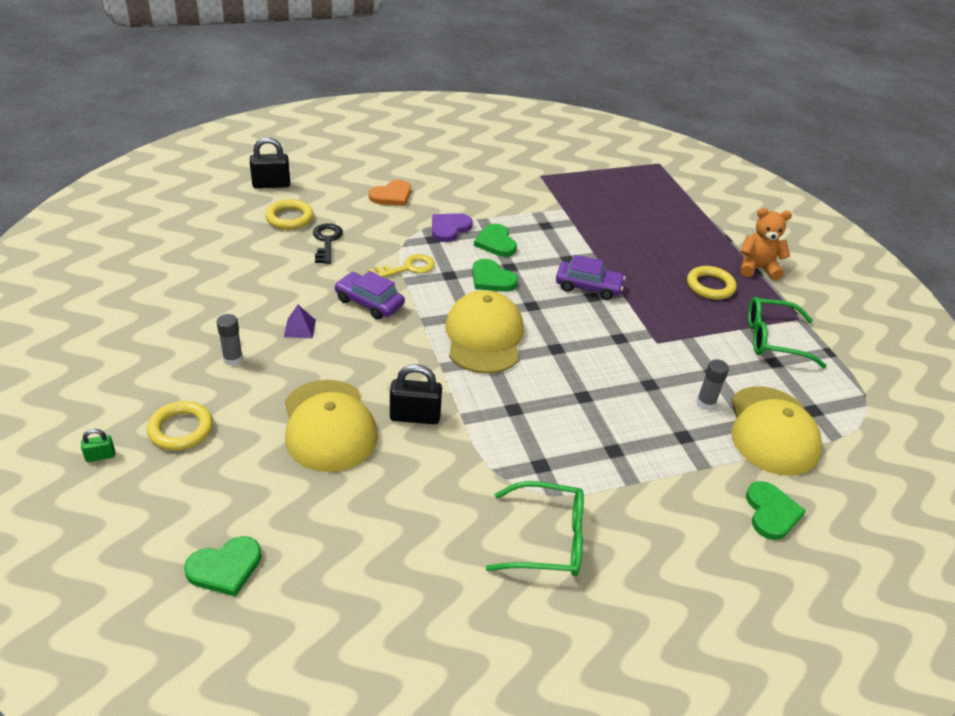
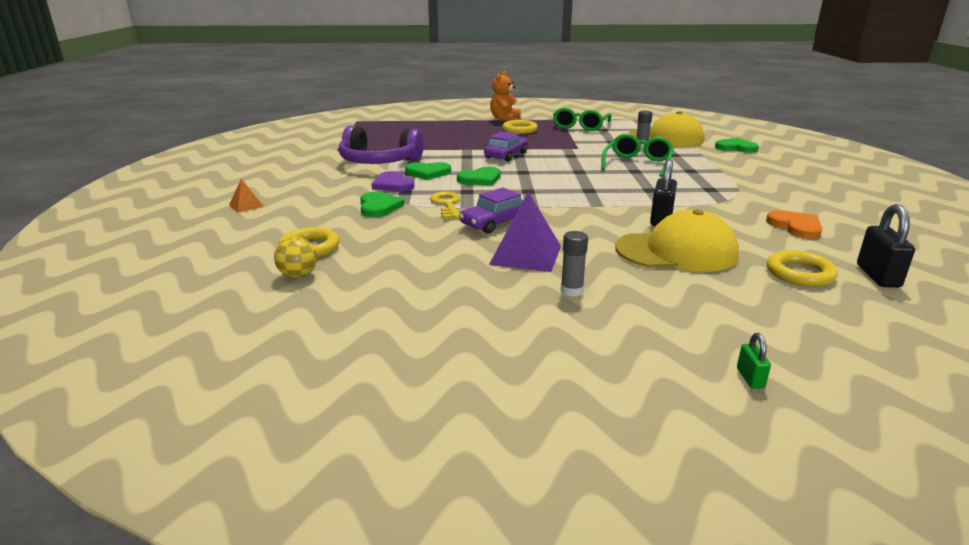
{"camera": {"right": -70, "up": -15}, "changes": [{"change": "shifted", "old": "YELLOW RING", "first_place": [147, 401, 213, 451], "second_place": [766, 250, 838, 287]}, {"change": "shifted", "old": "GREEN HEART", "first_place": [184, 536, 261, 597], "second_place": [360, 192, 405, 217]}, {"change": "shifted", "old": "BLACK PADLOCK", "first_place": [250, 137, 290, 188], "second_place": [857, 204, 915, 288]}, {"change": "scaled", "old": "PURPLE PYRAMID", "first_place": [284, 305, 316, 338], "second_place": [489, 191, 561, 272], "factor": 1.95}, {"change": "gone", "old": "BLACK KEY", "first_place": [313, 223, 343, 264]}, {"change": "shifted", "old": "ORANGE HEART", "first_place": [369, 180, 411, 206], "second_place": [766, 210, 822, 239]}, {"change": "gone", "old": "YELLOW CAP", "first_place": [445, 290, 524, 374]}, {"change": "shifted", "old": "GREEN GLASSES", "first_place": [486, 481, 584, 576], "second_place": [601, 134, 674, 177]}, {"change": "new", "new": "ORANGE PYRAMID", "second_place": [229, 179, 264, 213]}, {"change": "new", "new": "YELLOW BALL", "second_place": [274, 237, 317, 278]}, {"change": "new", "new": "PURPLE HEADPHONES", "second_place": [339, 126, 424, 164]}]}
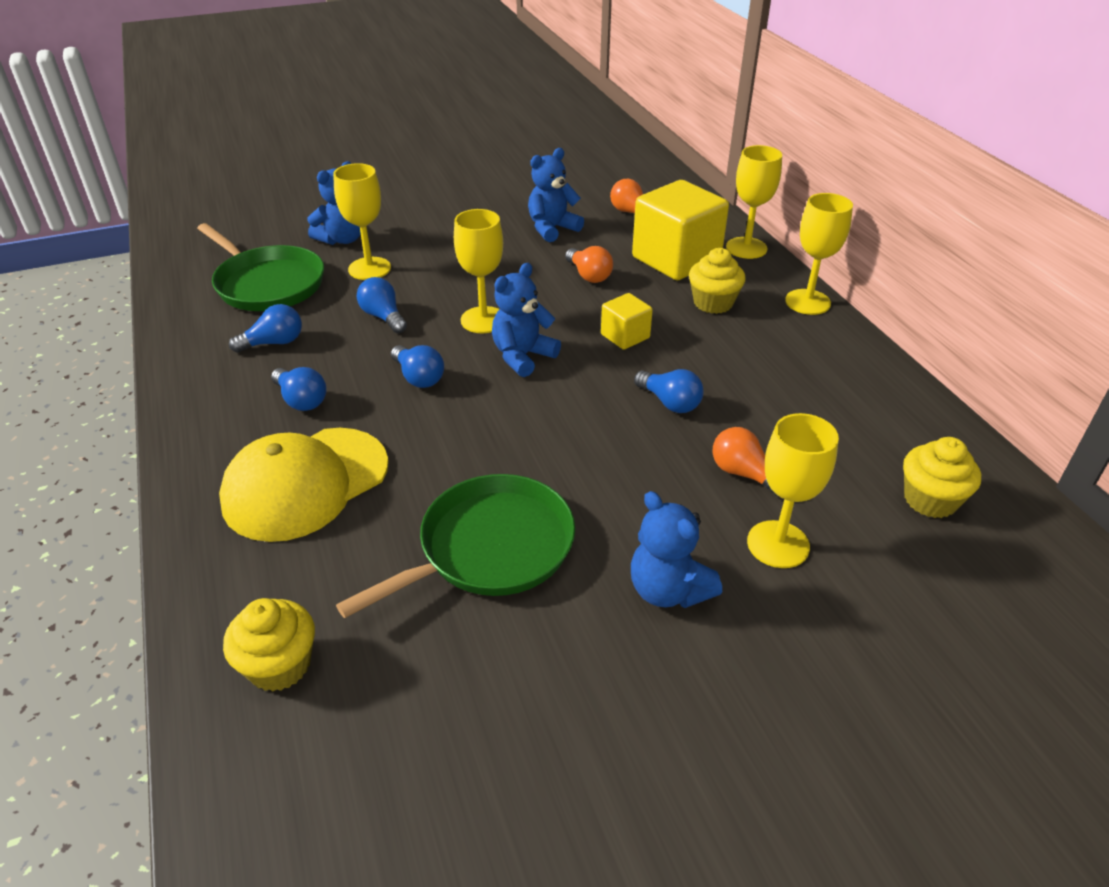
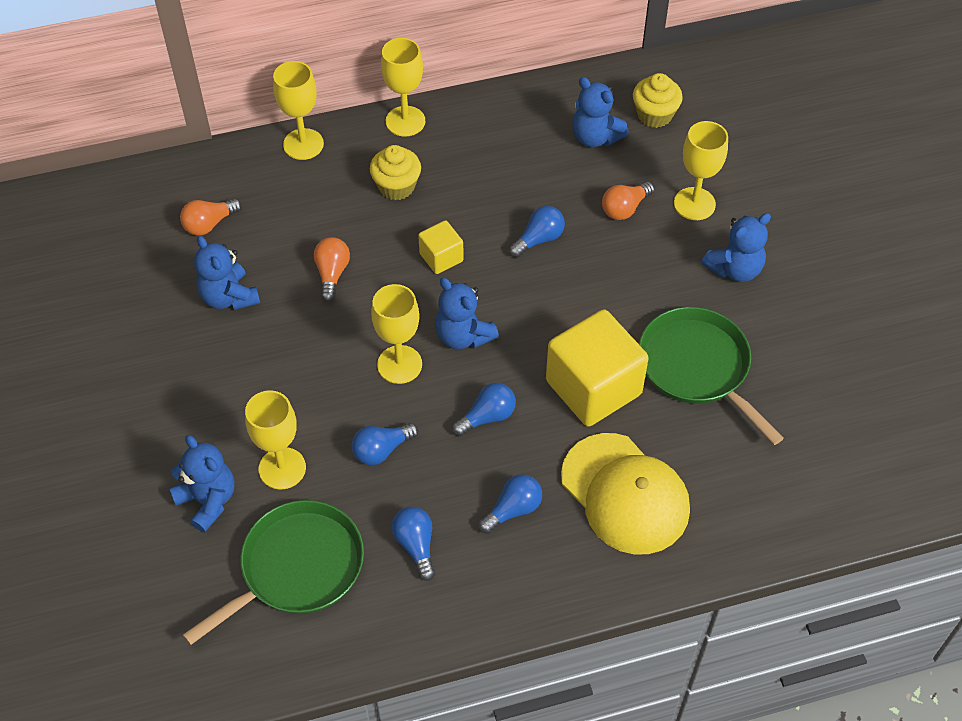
{"camera": {"right": -85, "up": 15}, "changes": [{"change": "gone", "old": "YELLOW CUPCAKE", "first_place": [223, 598, 315, 692]}, {"change": "rotated", "old": "ORANGE LIGHT BULB", "first_place": [565, 246, 613, 283], "second_place": [314, 237, 350, 302], "degrees": -60}, {"change": "shifted", "old": "YELLOW CUBE", "first_place": [632, 180, 729, 280], "second_place": [546, 309, 649, 427]}, {"change": "new", "new": "BLUE TEDDY BEAR", "second_place": [572, 77, 629, 147]}]}
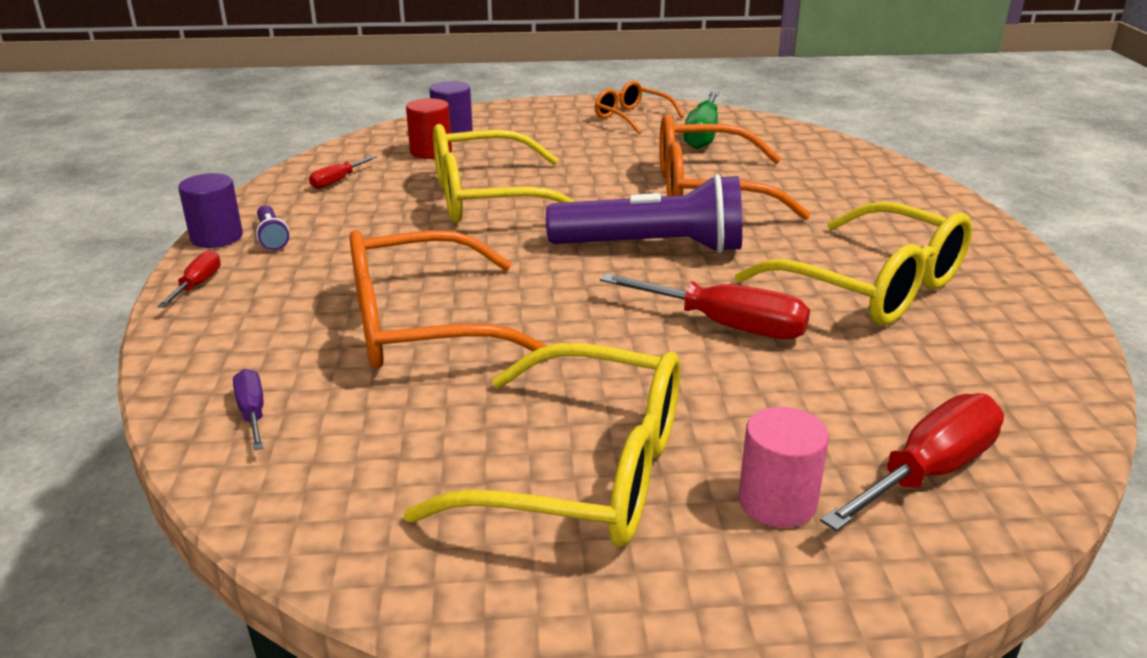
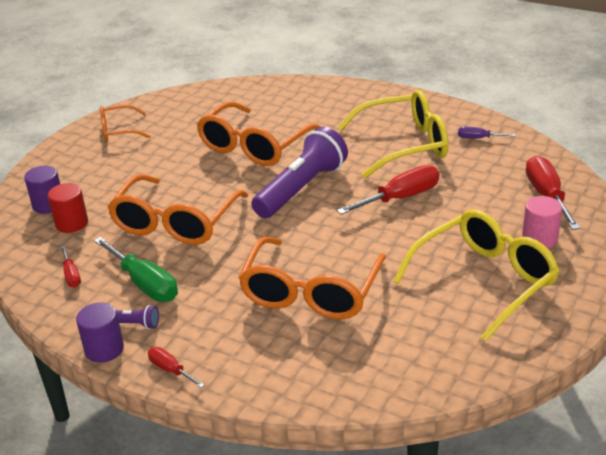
{"camera": {"right": -55, "up": 5}, "changes": [{"change": "shifted", "old": "PURPLE SCREWDRIVER", "first_place": [233, 369, 264, 450], "second_place": [458, 127, 516, 139]}, {"change": "repainted", "old": "YELLOW GLASSES", "new": "ORANGE GLASSES", "first_place": [433, 124, 575, 223], "second_place": [107, 174, 248, 245]}, {"change": "shifted", "old": "GREEN SCREWDRIVER", "first_place": [683, 91, 719, 149], "second_place": [94, 237, 178, 302]}]}
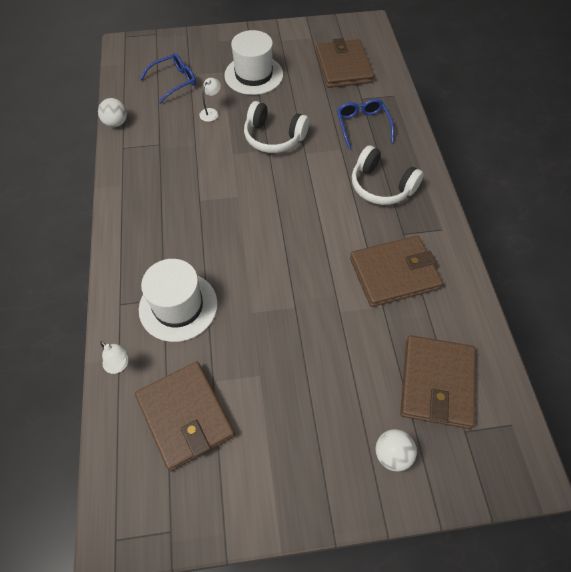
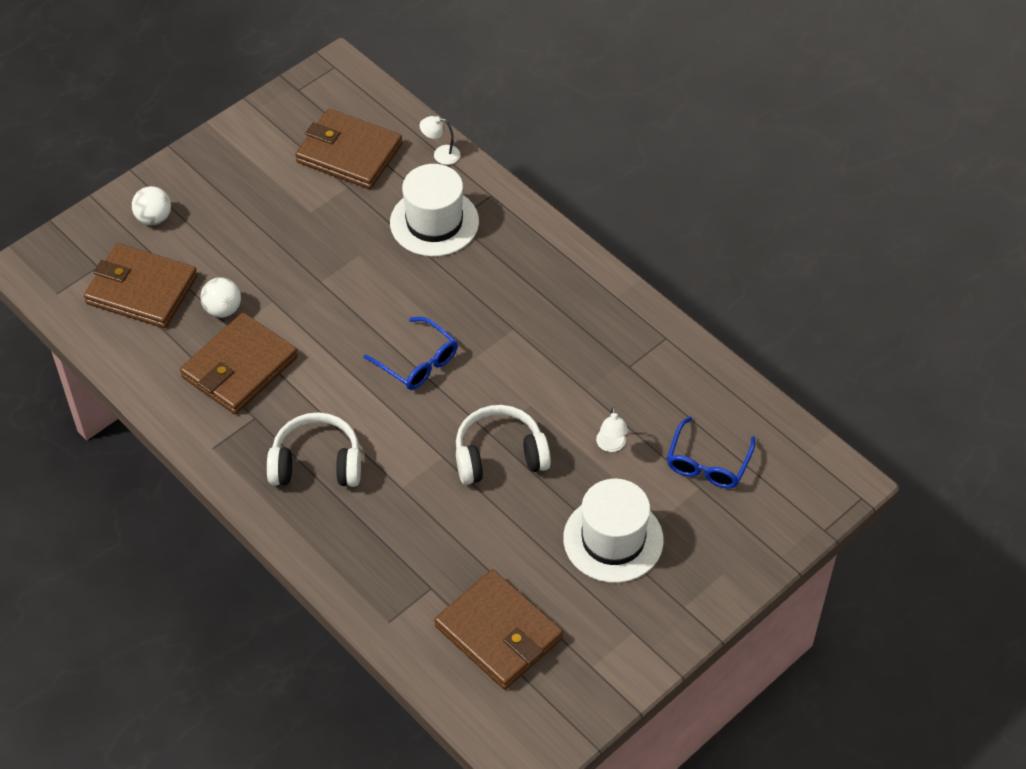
{"camera": {"right": 145, "up": -5}, "changes": [{"change": "shifted", "old": "WHITE BALL", "first_place": [98, 98, 127, 127], "second_place": [201, 277, 241, 318]}, {"change": "shifted", "old": "BLUE GLASSES", "first_place": [337, 99, 394, 149], "second_place": [363, 317, 458, 390]}, {"change": "rotated", "old": "BROWN WALLET", "first_place": [400, 335, 475, 429], "second_place": [84, 243, 198, 328], "degrees": -45}]}
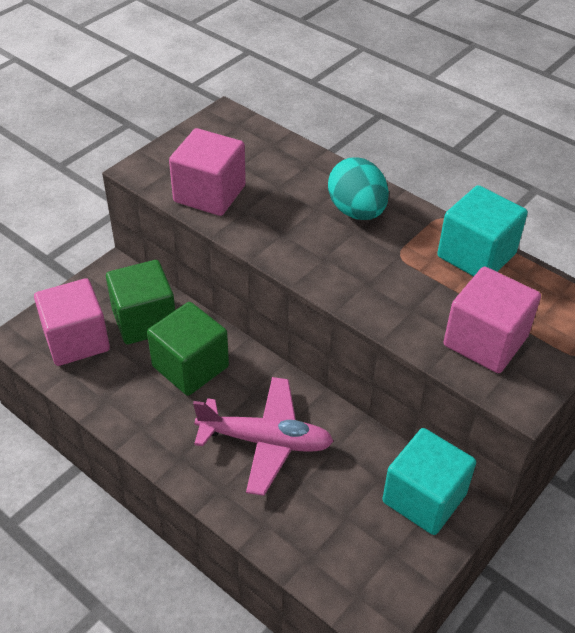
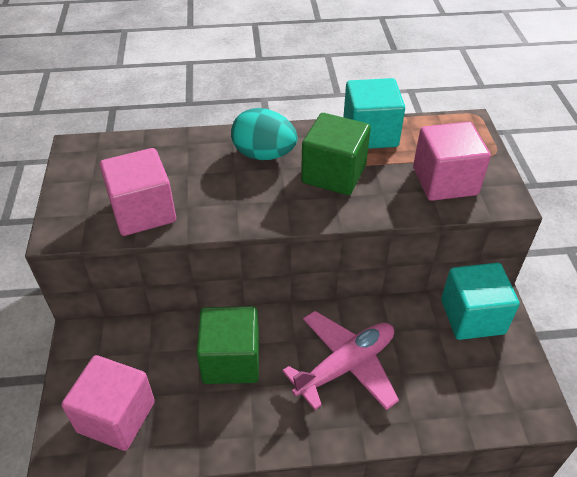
{"camera": {"right": -45, "up": 0}, "changes": [{"change": "shifted", "old": "GREEN CUBE", "first_place": [106, 260, 175, 344], "second_place": [301, 113, 371, 195]}]}
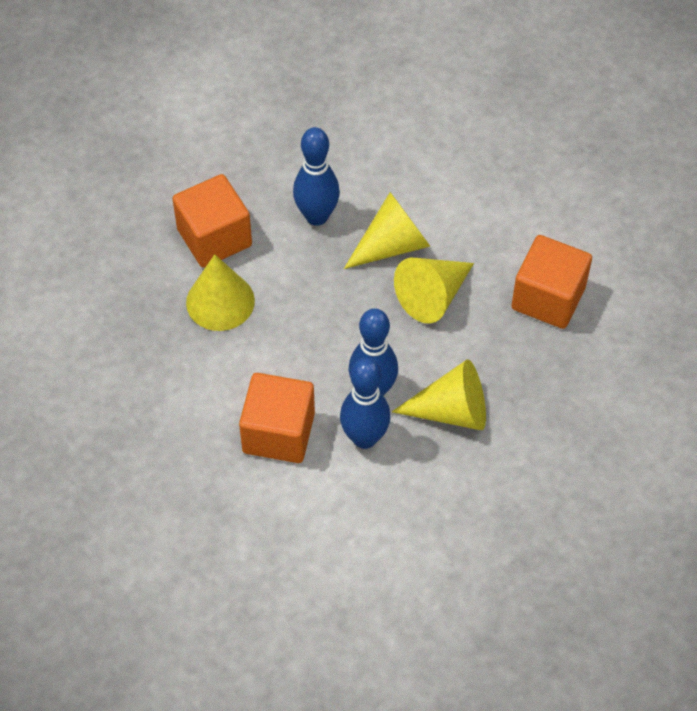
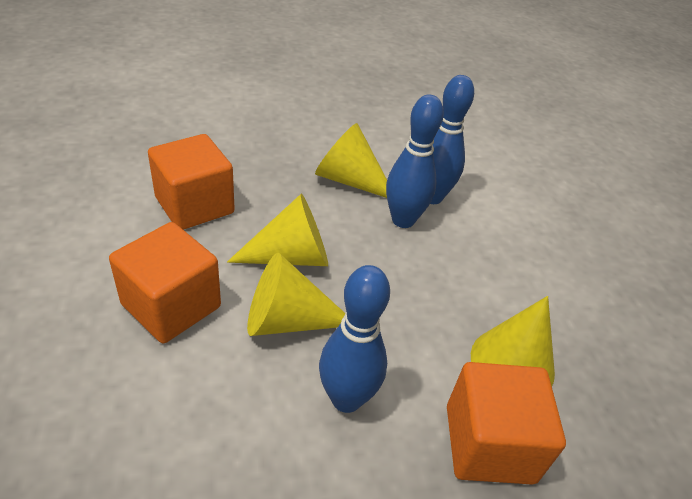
{"camera": {"right": -155, "up": -15}, "changes": [{"change": "shifted", "old": "ORANGE CUBE", "first_place": [239, 373, 315, 463], "second_place": [109, 222, 221, 344]}]}
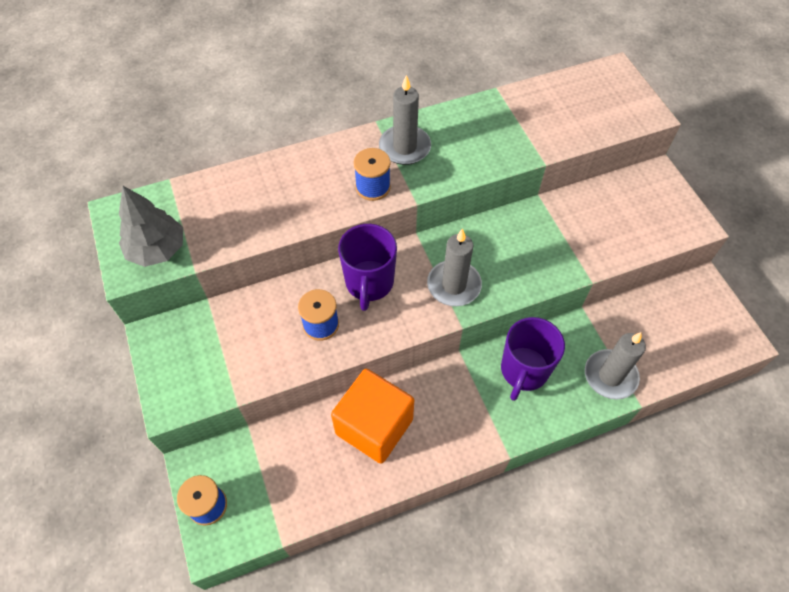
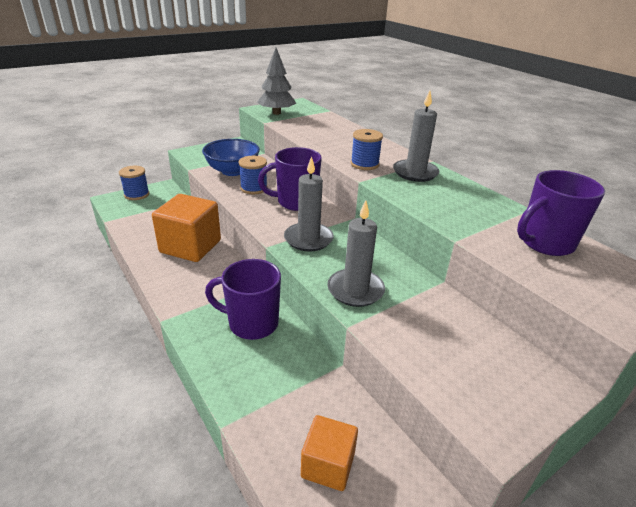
{"camera": {"right": 75, "up": -25}, "changes": [{"change": "shifted", "old": "GREY CANDLE", "first_place": [585, 332, 646, 400], "second_place": [327, 200, 385, 307]}, {"change": "new", "new": "BLUE BOWL", "second_place": [202, 139, 260, 176]}, {"change": "new", "new": "ORANGE CUBE", "second_place": [301, 415, 358, 491]}, {"change": "new", "new": "PURPLE MUG", "second_place": [517, 170, 605, 256]}]}
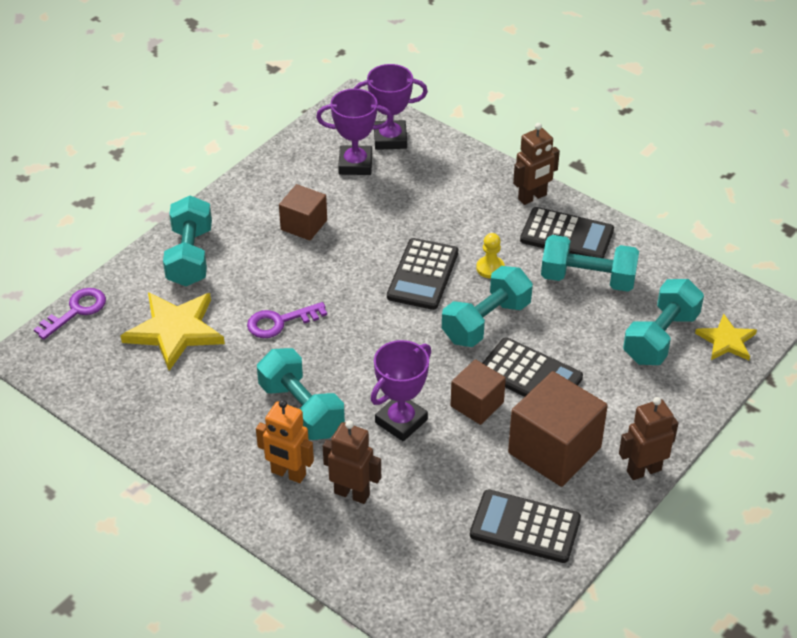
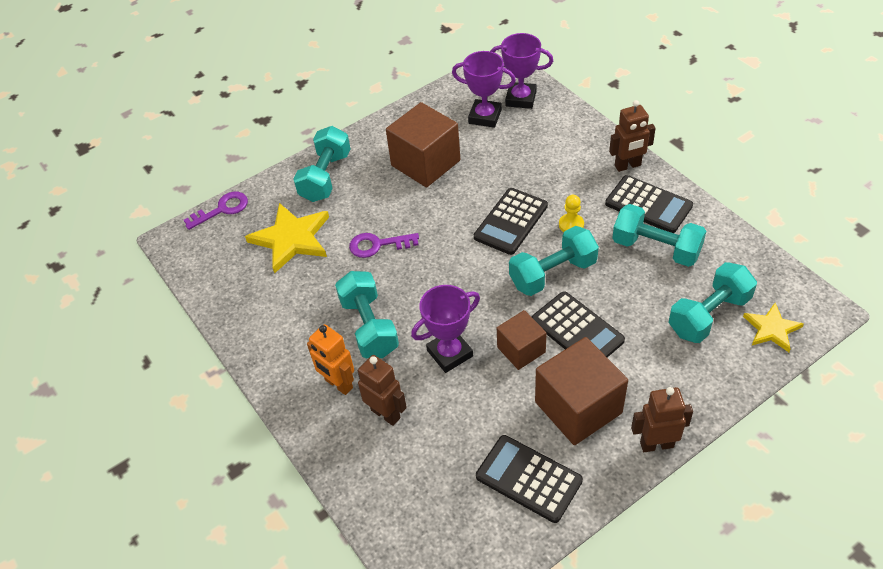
{"camera": {"right": 20, "up": 5}, "changes": [{"change": "scaled", "old": "BROWN CUBE", "first_place": [279, 184, 327, 241], "second_place": [386, 102, 460, 187], "factor": 1.7}]}
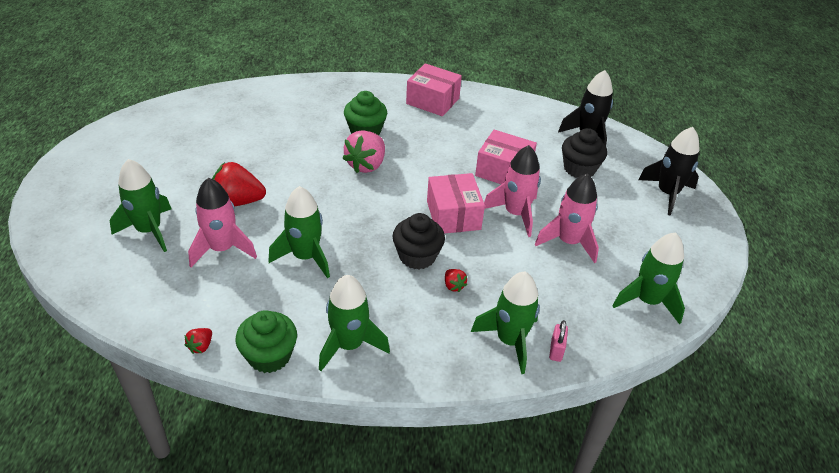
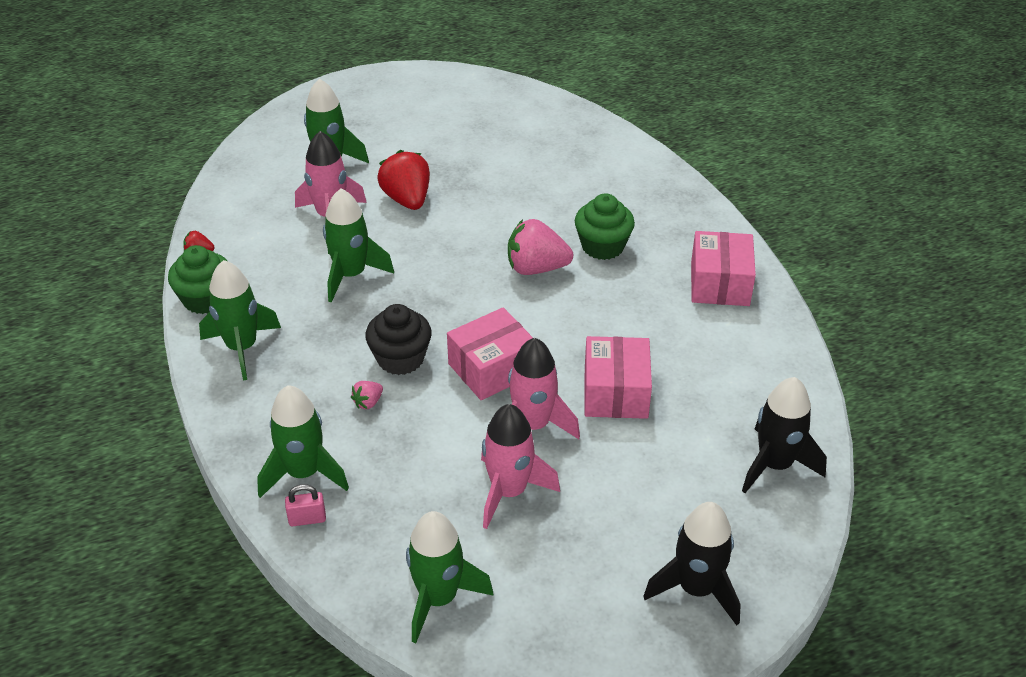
{"camera": {"right": 70, "up": 0}, "changes": [{"change": "repainted", "old": "RED STRAWBERRY", "new": "PINK STRAWBERRY", "first_place": [445, 269, 467, 292], "second_place": [351, 381, 383, 409]}, {"change": "gone", "old": "BLACK CUPCAKE", "first_place": [562, 128, 607, 178]}]}
